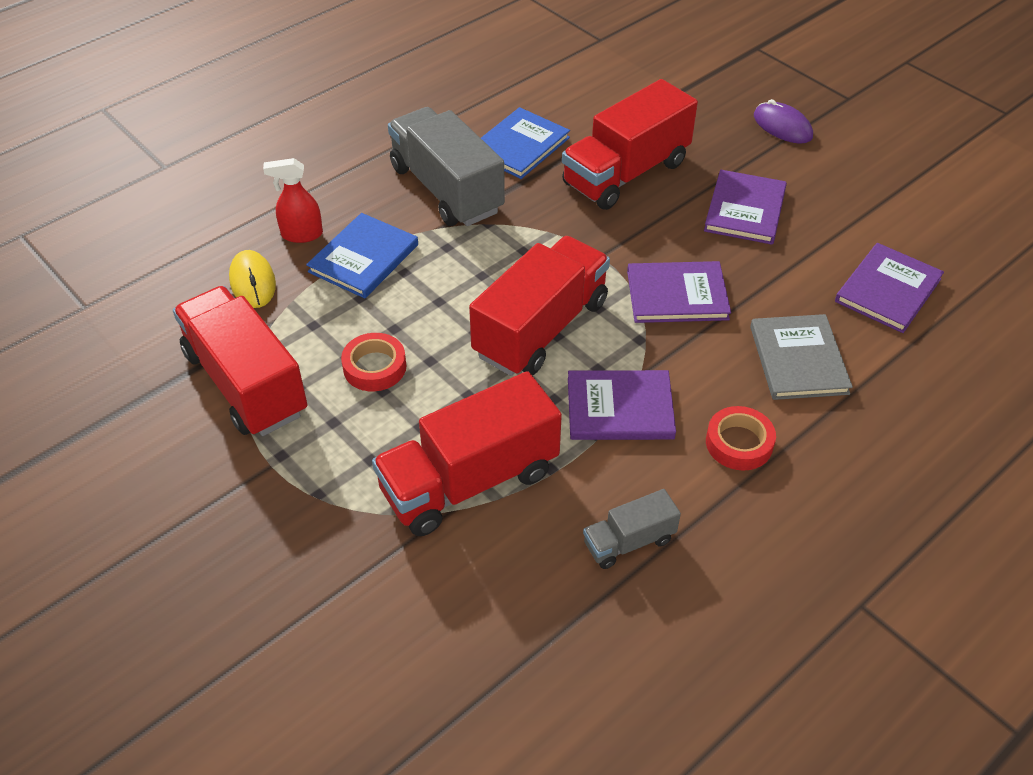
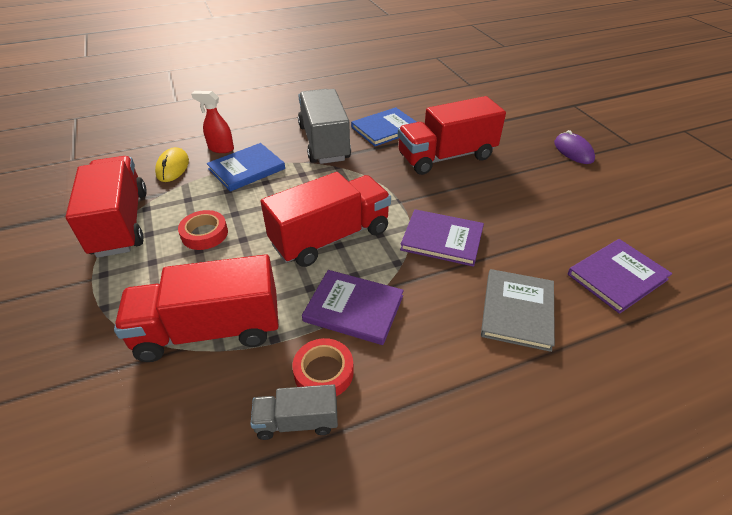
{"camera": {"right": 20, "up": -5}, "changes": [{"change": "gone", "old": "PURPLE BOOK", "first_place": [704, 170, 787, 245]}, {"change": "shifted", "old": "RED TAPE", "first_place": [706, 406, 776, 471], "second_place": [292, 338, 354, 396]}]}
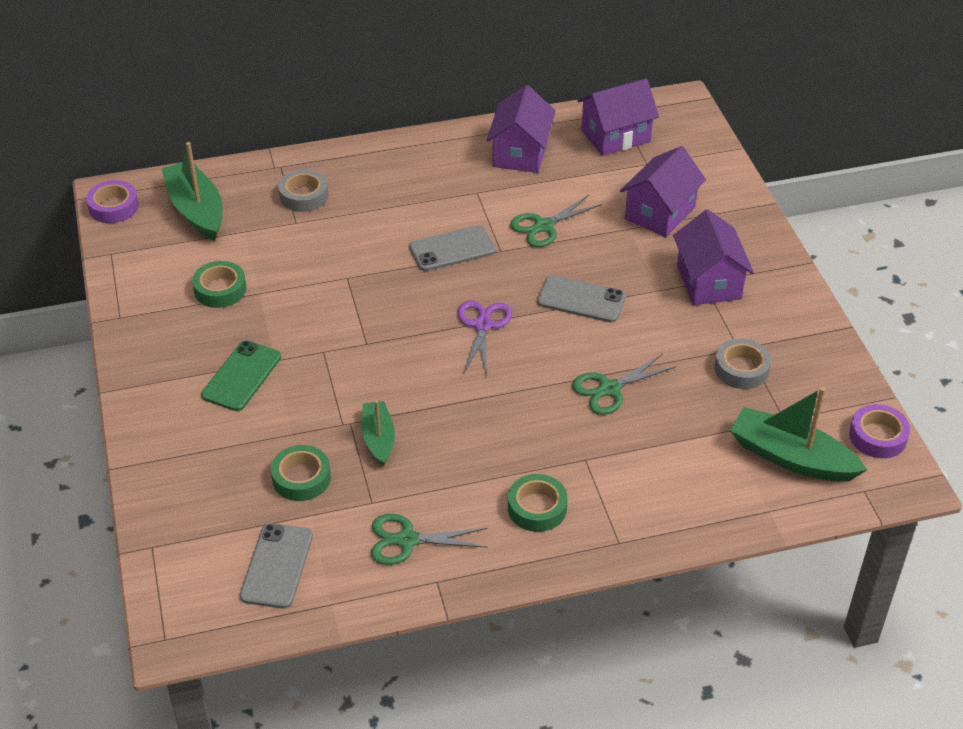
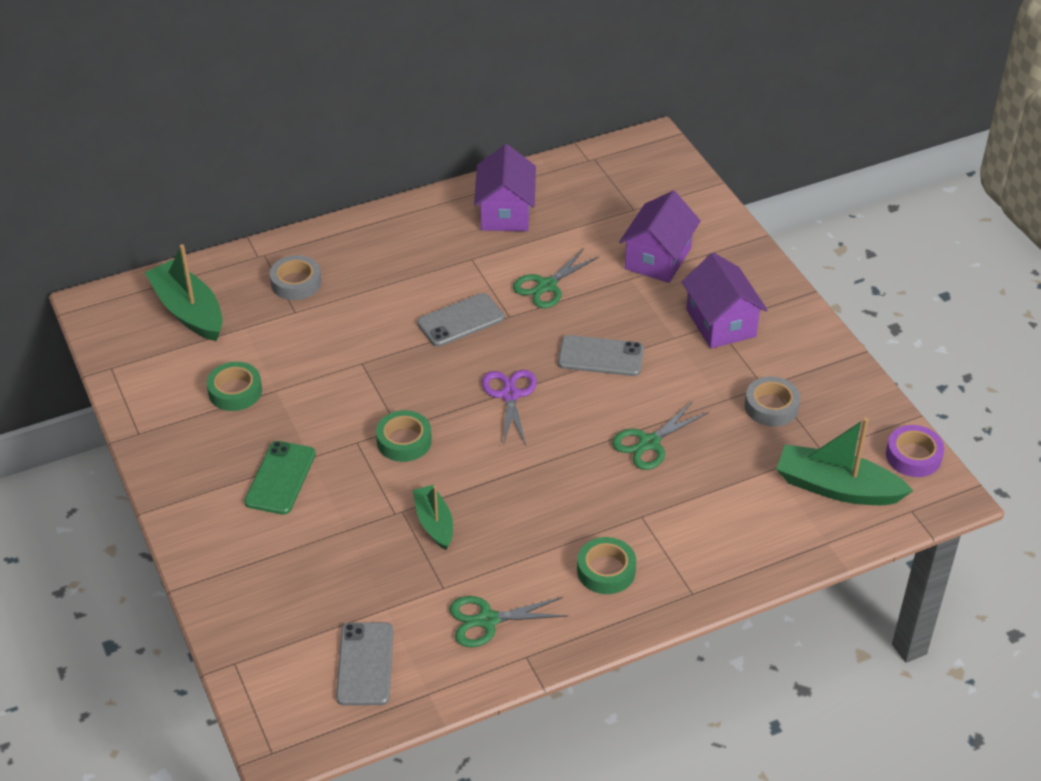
{"camera": {"right": -10, "up": 0}, "changes": [{"change": "gone", "old": "PURPLE TAPE", "first_place": [86, 180, 139, 223]}, {"change": "shifted", "old": "GREEN TAPE", "first_place": [271, 445, 331, 501], "second_place": [376, 410, 432, 462]}, {"change": "gone", "old": "PURPLE HOUSE", "first_place": [577, 79, 659, 156]}]}
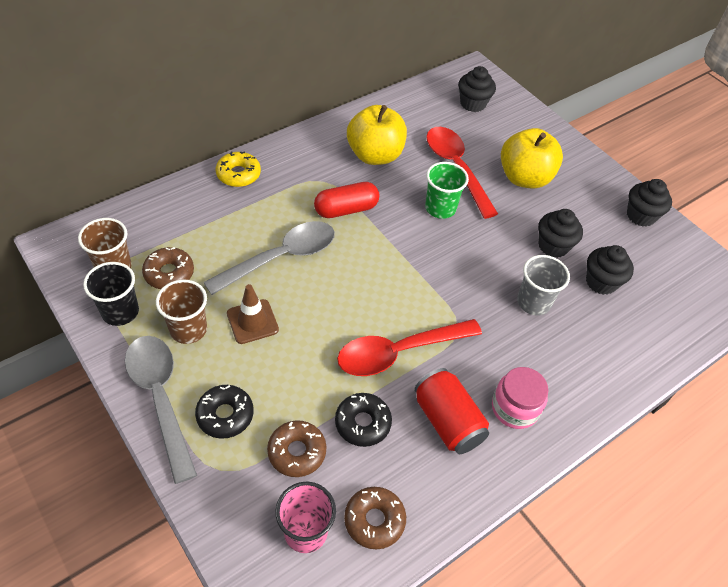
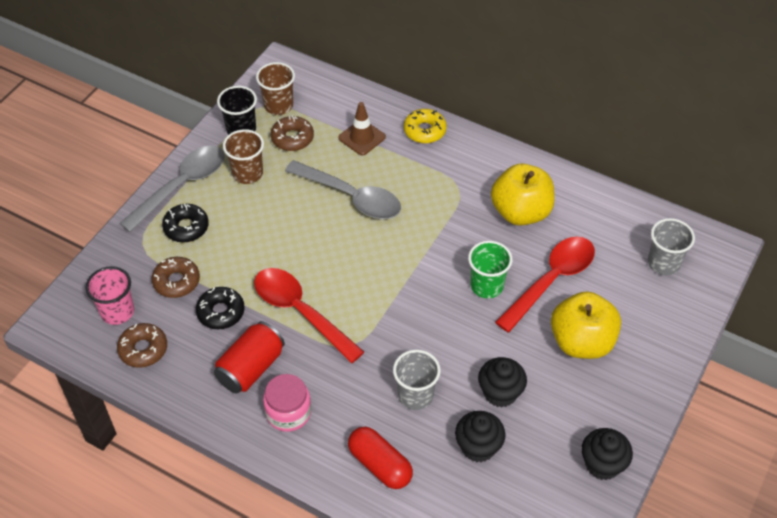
{"camera": {"right": 70, "up": 0}, "changes": [{"change": "shifted", "old": "BROWN TRAFFIC CONE", "first_place": [227, 284, 279, 344], "second_place": [338, 102, 386, 156]}, {"change": "shifted", "old": "RED CAPSULE", "first_place": [314, 182, 379, 218], "second_place": [348, 427, 413, 489]}, {"change": "swapped", "old": "BLACK CUPCAKE", "new": "GREY CUP", "first_place": [458, 66, 496, 112], "second_place": [648, 218, 695, 275]}]}
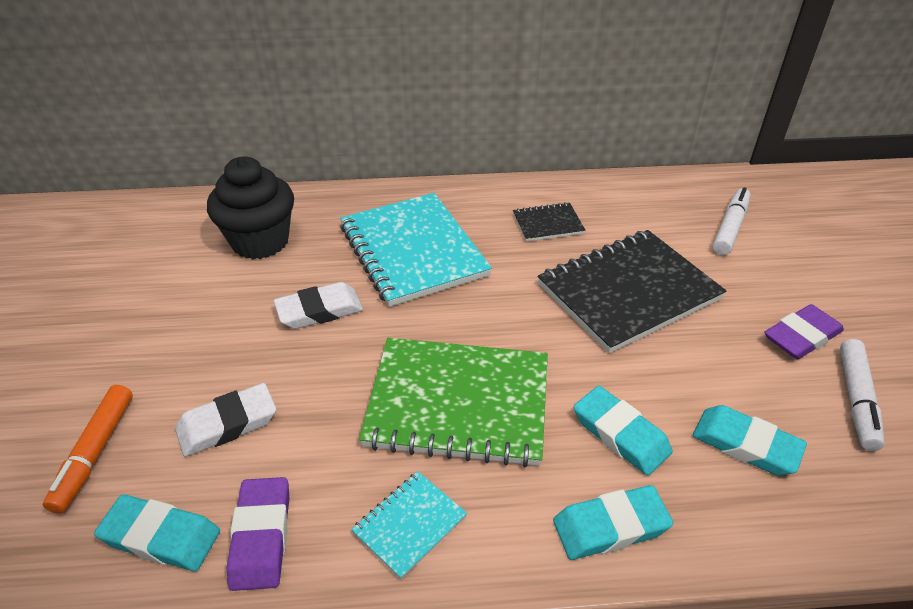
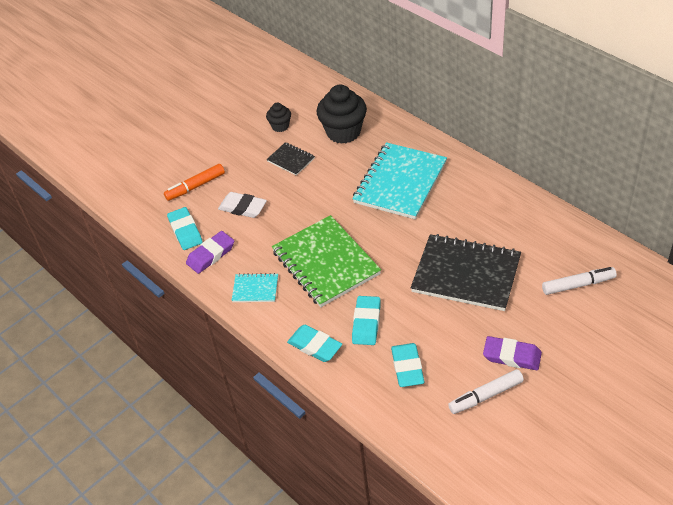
{"camera": {"right": 55, "up": 5}, "changes": [{"change": "gone", "old": "WHITE ERASER", "first_place": [274, 282, 363, 329]}, {"change": "shifted", "old": "BLACK NOTEBOOK", "first_place": [513, 202, 585, 242], "second_place": [266, 142, 315, 176]}, {"change": "new", "new": "BLACK CUPCAKE", "second_place": [266, 103, 291, 132]}]}
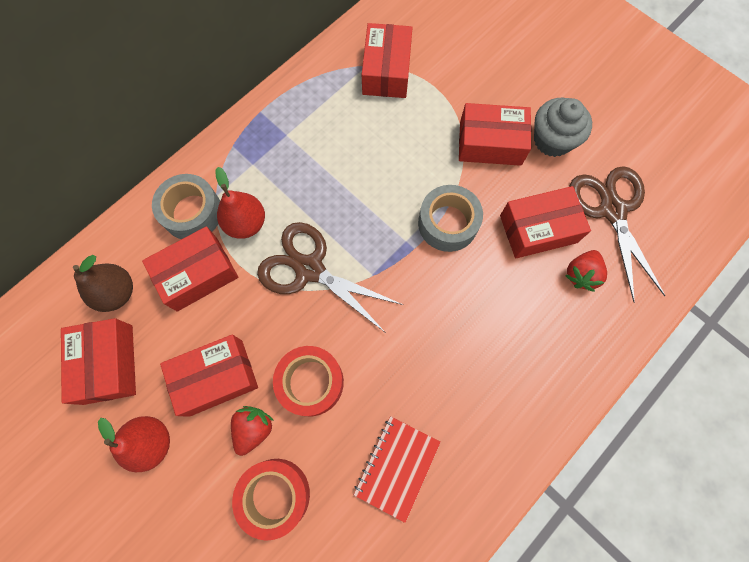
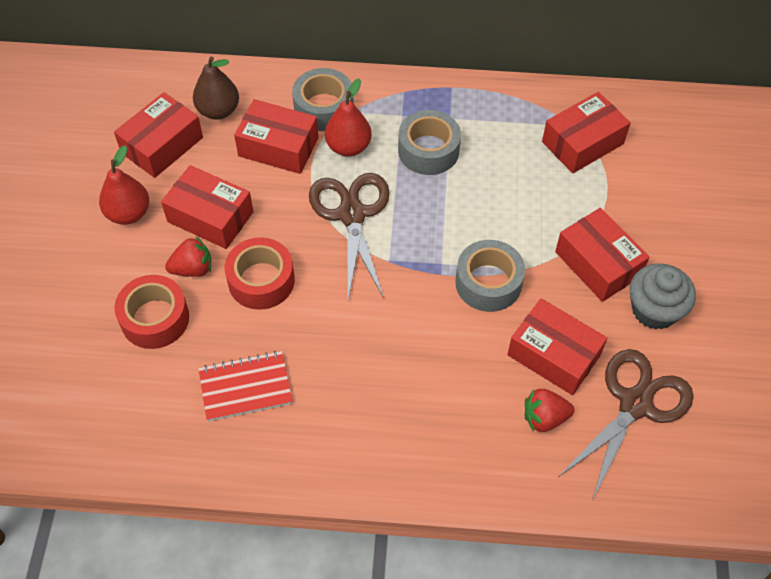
{"camera": {"right": 50, "up": -15}, "changes": [{"change": "new", "new": "GREY TAPE", "second_place": [398, 110, 461, 175]}]}
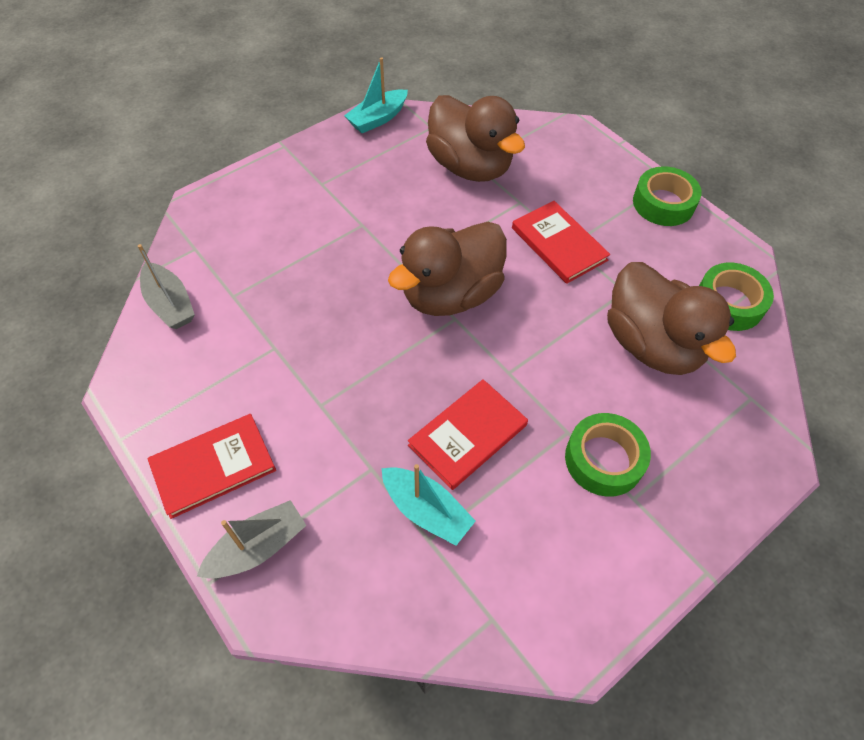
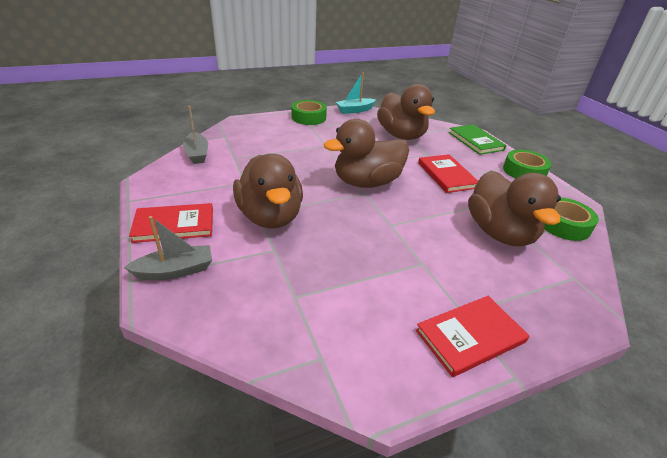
{"camera": {"right": 15, "up": -20}, "changes": [{"change": "gone", "old": "TURQUOISE BOAT", "first_place": [382, 464, 476, 546]}, {"change": "shifted", "old": "RED BOOK", "first_place": [408, 379, 528, 490], "second_place": [416, 296, 529, 377]}, {"change": "shifted", "old": "GREEN TAPE", "first_place": [565, 413, 651, 497], "second_place": [292, 100, 327, 125]}, {"change": "new", "new": "BROWN DUCK", "second_place": [233, 154, 303, 229]}, {"change": "new", "new": "GREEN BOOK", "second_place": [449, 124, 506, 155]}]}
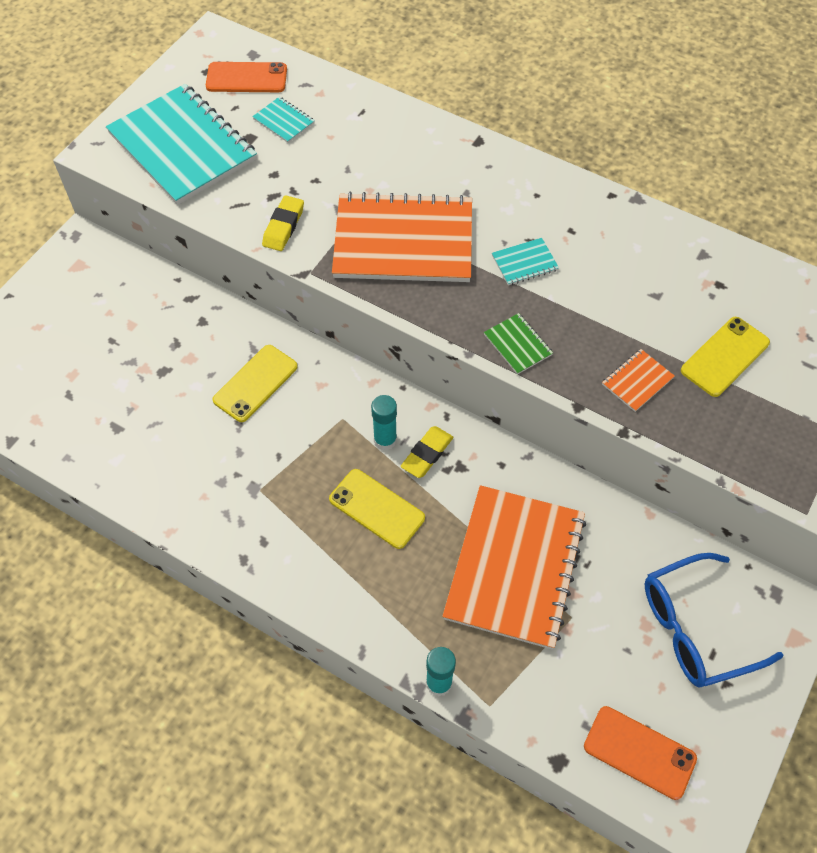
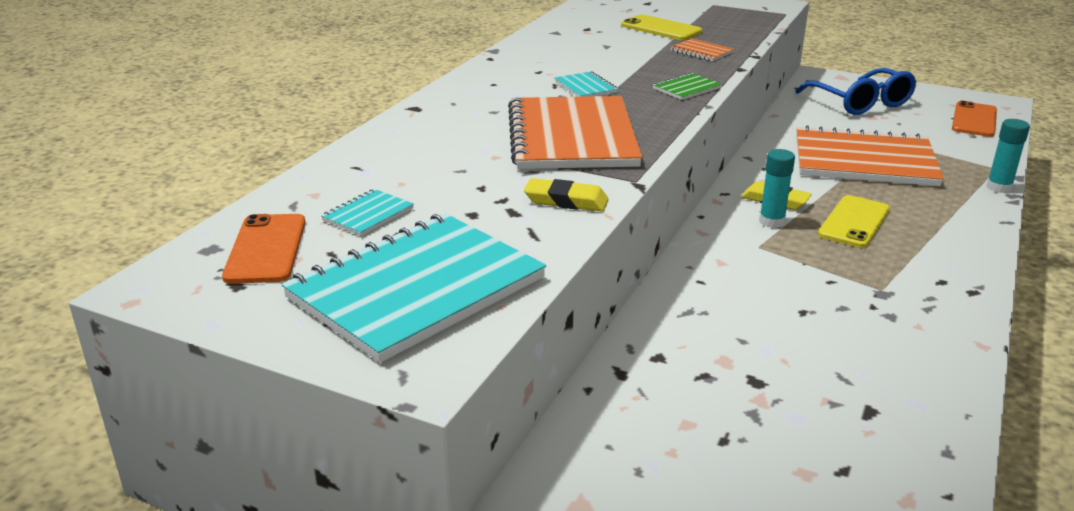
{"camera": {"right": -95, "up": -30}, "changes": [{"change": "gone", "old": "YELLOW PHONE", "first_place": [212, 345, 298, 422]}]}
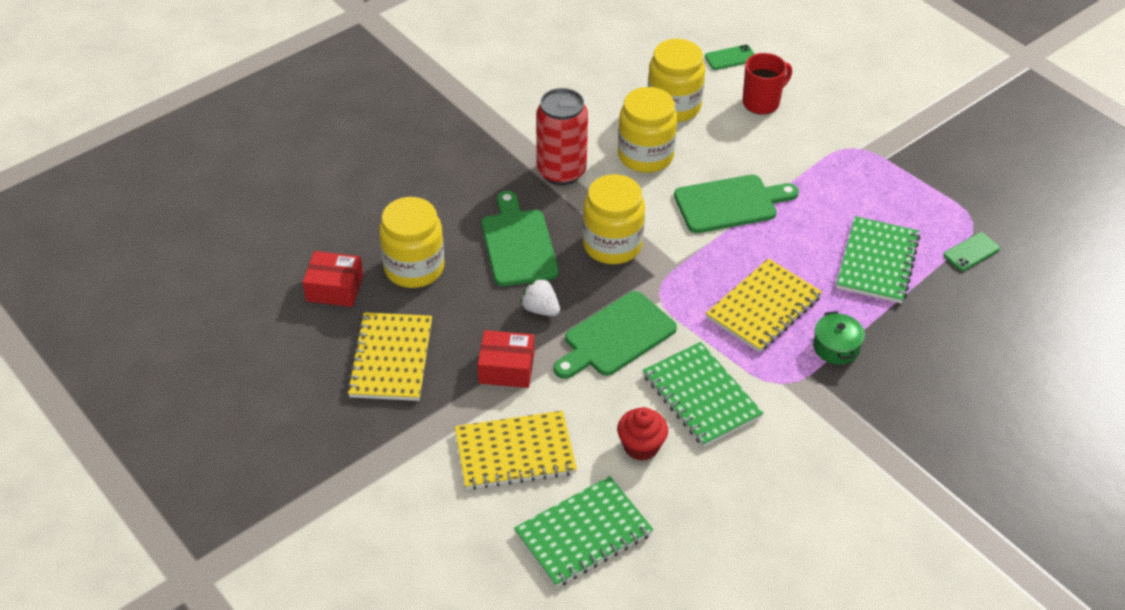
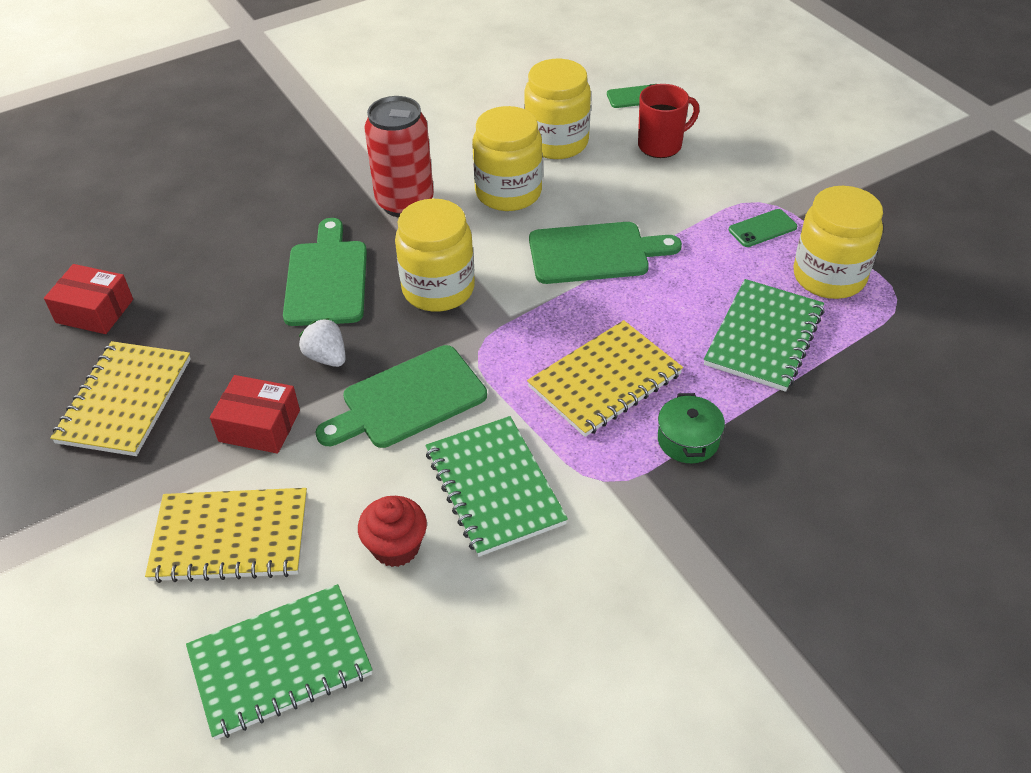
{"camera": {"right": 10, "up": 0}, "changes": [{"change": "shifted", "old": "YELLOW JAR", "first_place": [379, 197, 444, 288], "second_place": [793, 186, 883, 299]}, {"change": "shifted", "old": "GREEN PHONE", "first_place": [943, 232, 1000, 271], "second_place": [729, 209, 797, 247]}]}
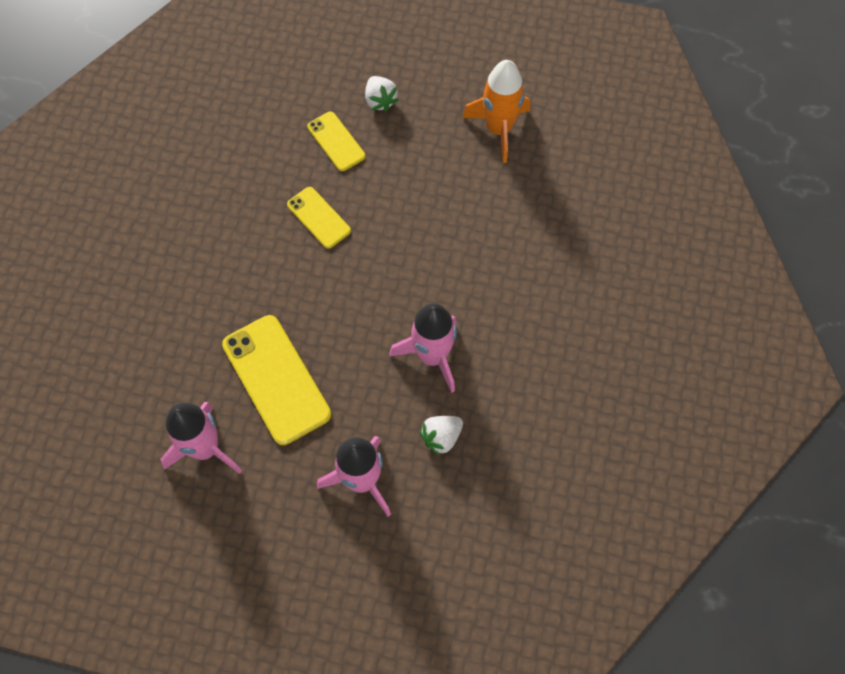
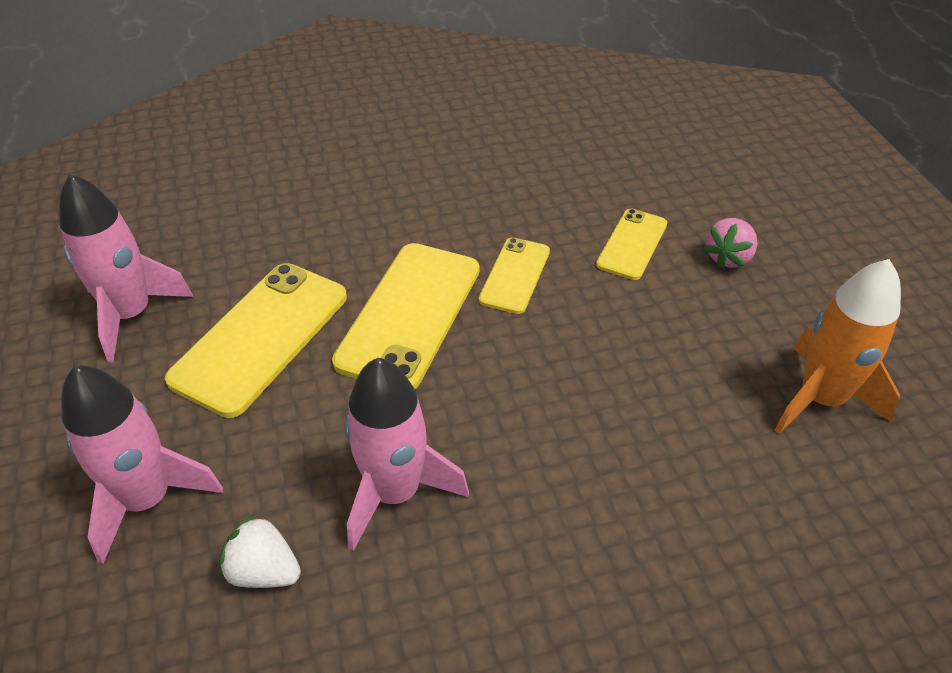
{"camera": {"right": 60, "up": -20}, "changes": [{"change": "repainted", "old": "WHITE STRAWBERRY", "new": "PINK STRAWBERRY", "first_place": [365, 76, 399, 112], "second_place": [703, 218, 758, 269]}, {"change": "new", "new": "YELLOW PHONE", "second_place": [332, 243, 479, 389]}]}
